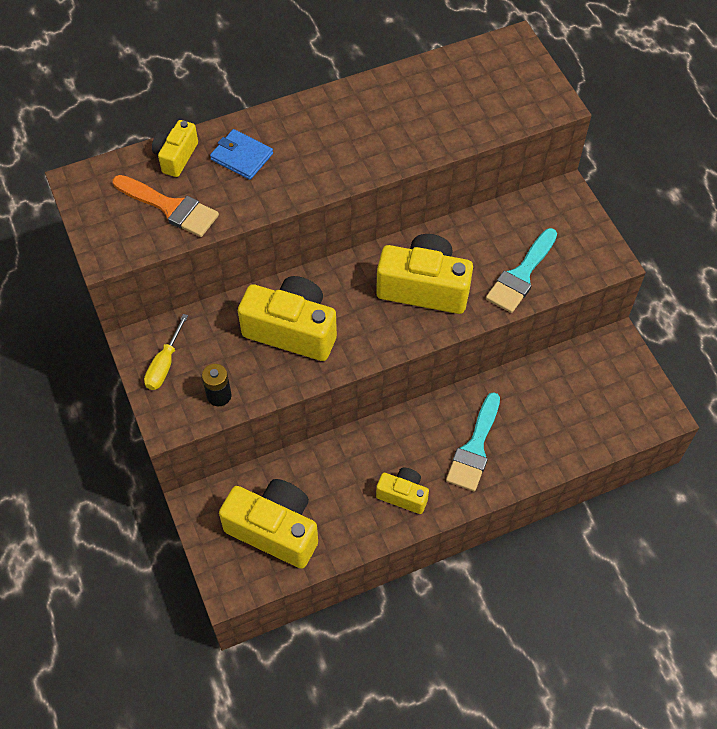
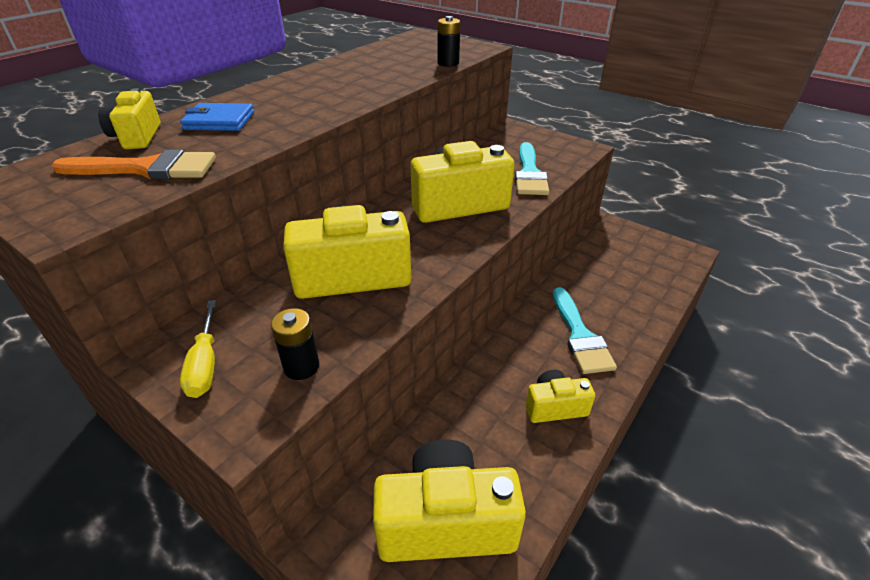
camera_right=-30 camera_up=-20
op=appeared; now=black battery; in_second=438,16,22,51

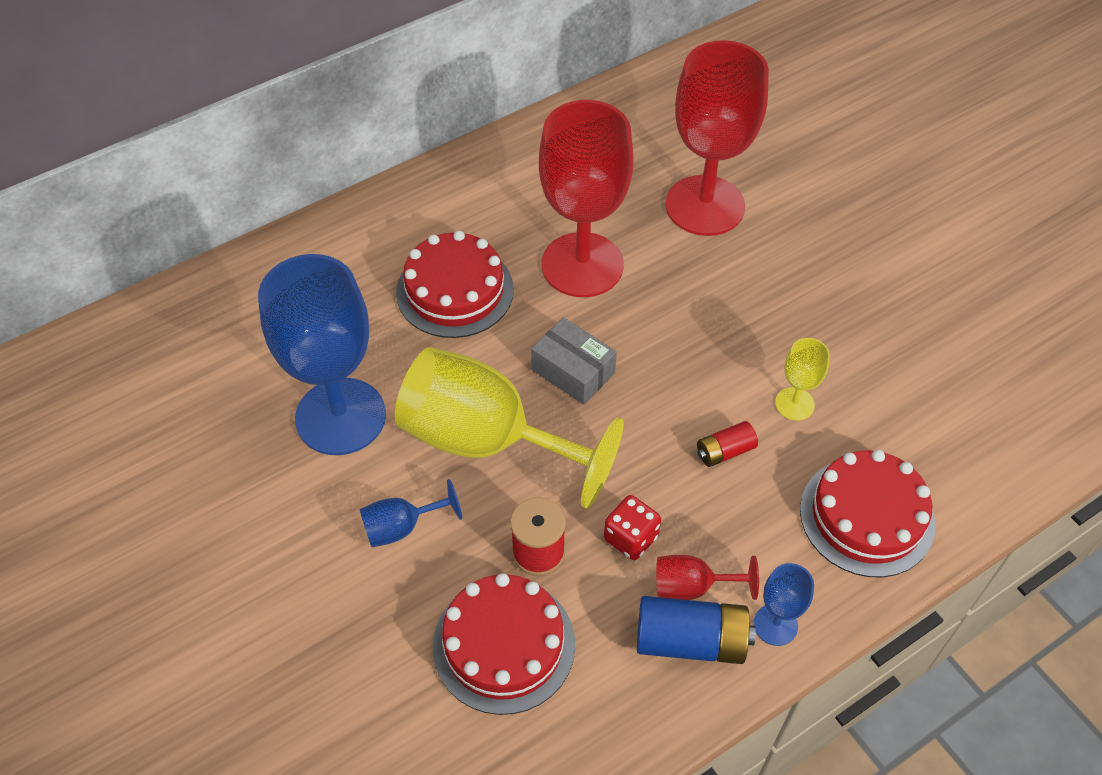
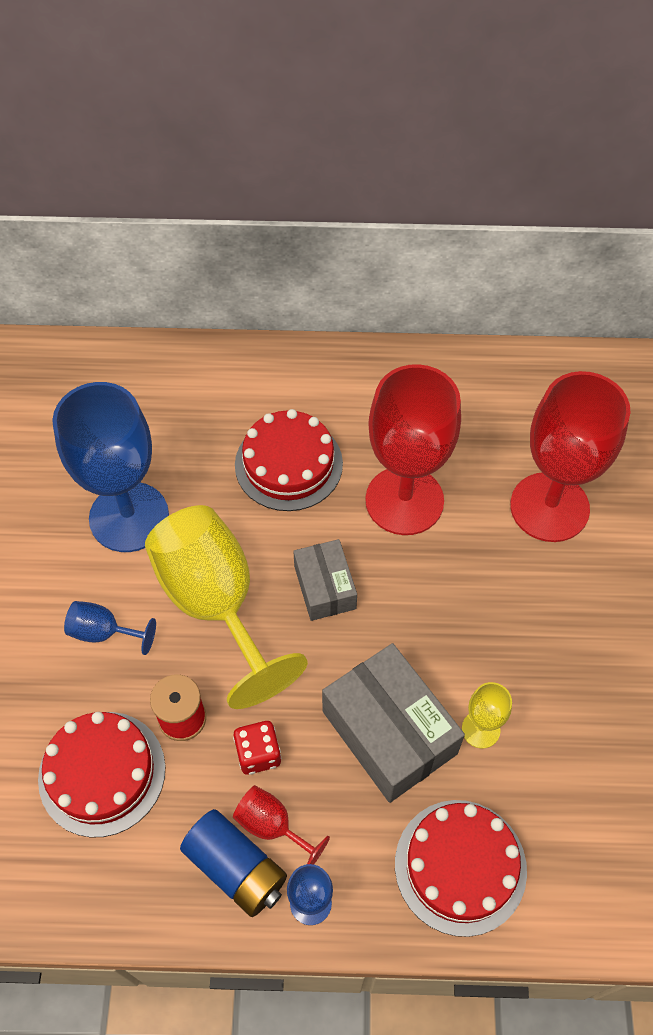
camera_right=35 camera_up=5
op=exchanged; was=red battery; now=grey box; in_first=697,421,61,46; in_second=322,643,143,160

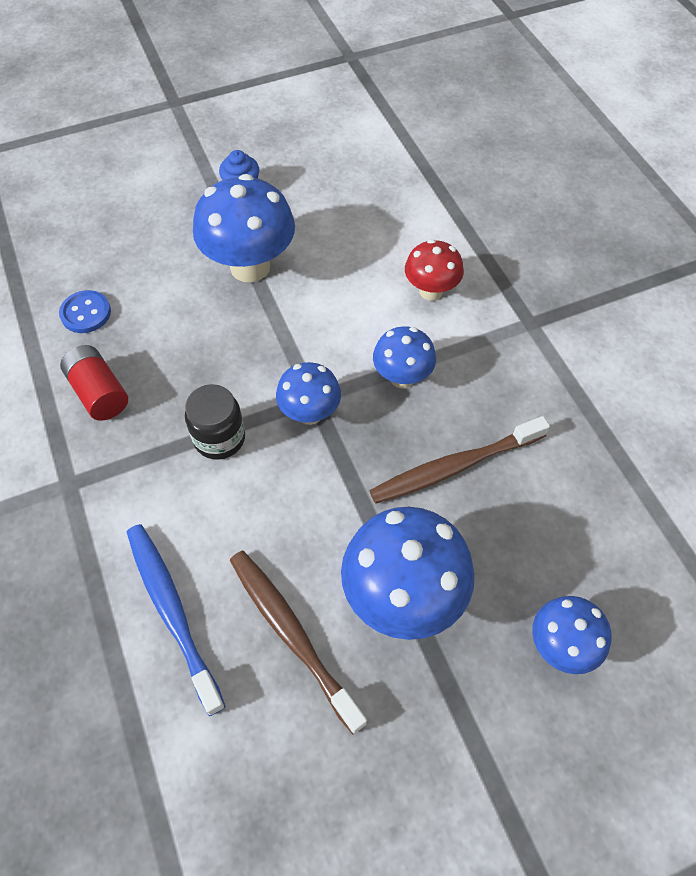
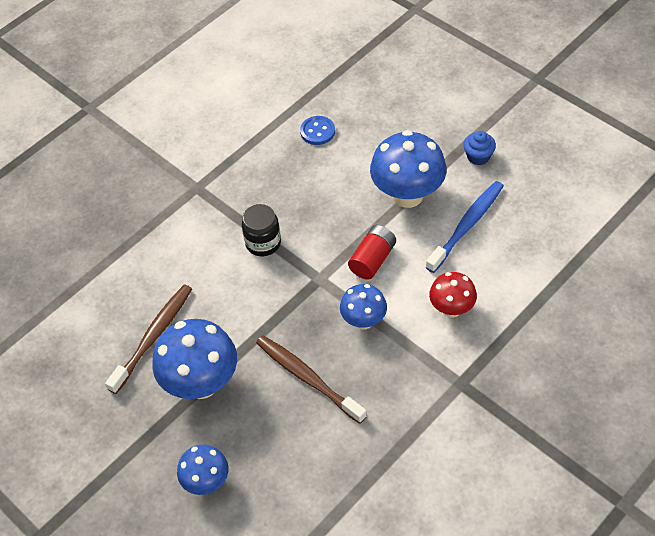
camera_right=70 camera_up=-5
op=relocated; was=red battery; in_first=60,345,68,76; in_second=348,225,48,55
op=relocated; was=blue toothbrush; in_first=127,524,99,192; in_second=426,181,78,92
op=missing; was=blue mushroom; in_first=276,362,65,63

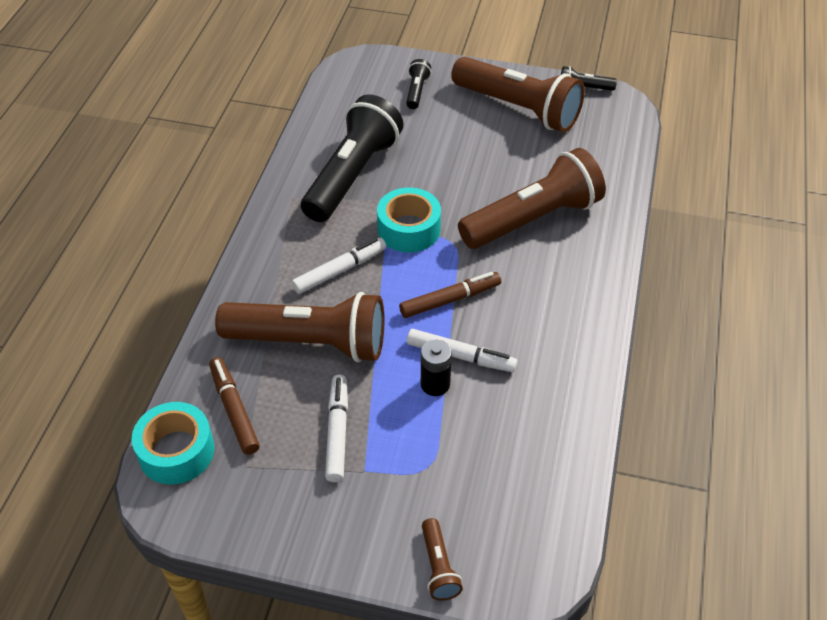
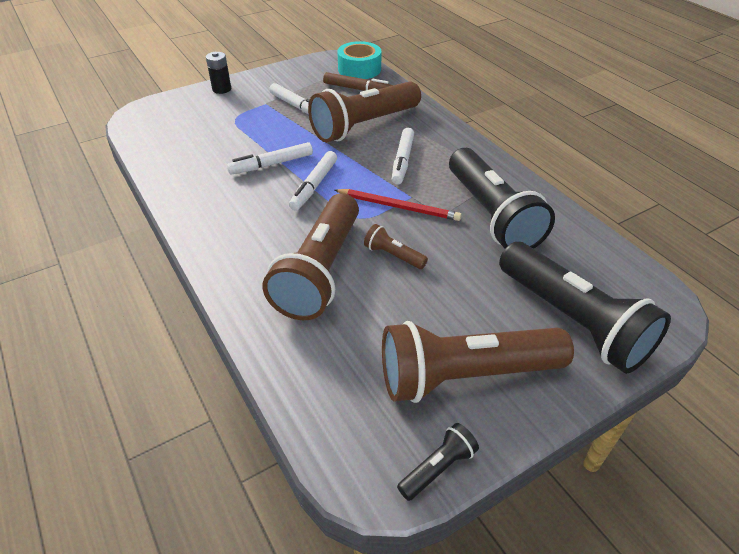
camera_right=135 camera_up=-5
op=exchanged; was=turquoise tape; now=red pencil; in_first=377,188,64,64; in_second=335,189,127,32
op=colour; was=brown marker; now=white marker; in_first=399,272,102,46; in_second=289,151,48,60
op=size; was=black flashlight; in_first=406,59,25,50; in_second=499,242,172,132; ratio=2.35
op=relocated; was=black battery; in_first=421,340,31,56; in_second=206,52,25,42
op=relocated; was=brown flashlight; in_first=422,518,41,83; in_second=364,224,64,45

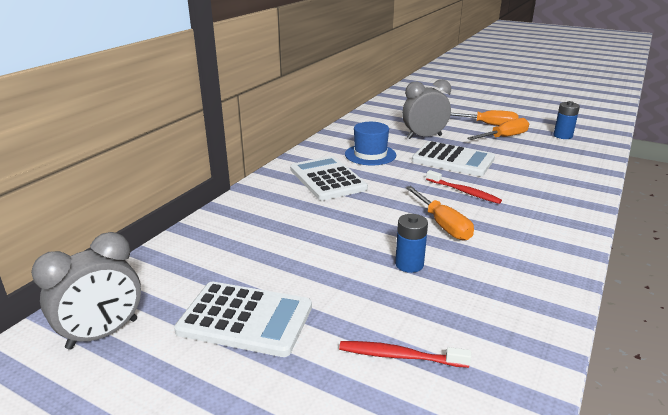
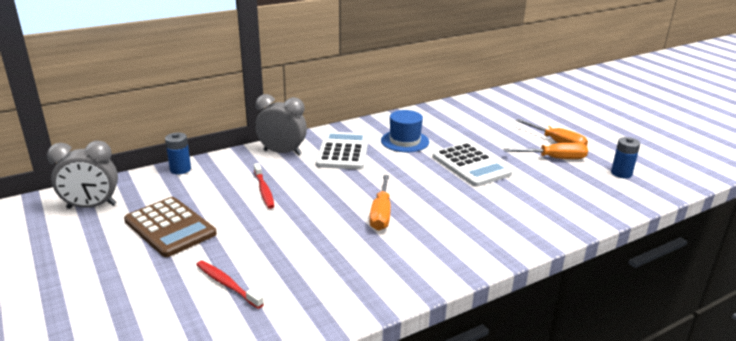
camera_right=30 camera_up=0
op=colour; was=white calculator; now=brown calculator; in_first=174,282,138,75; in_second=124,197,93,60
op=relocated; was=blue battery; in_first=395,214,33,59; in_second=165,132,26,42
op=relocated; was=grey clock; in_first=402,79,49,60; in_second=255,94,52,62
op=relocated; was=red toothbrush; in_first=426,170,76,34; in_second=254,163,21,46

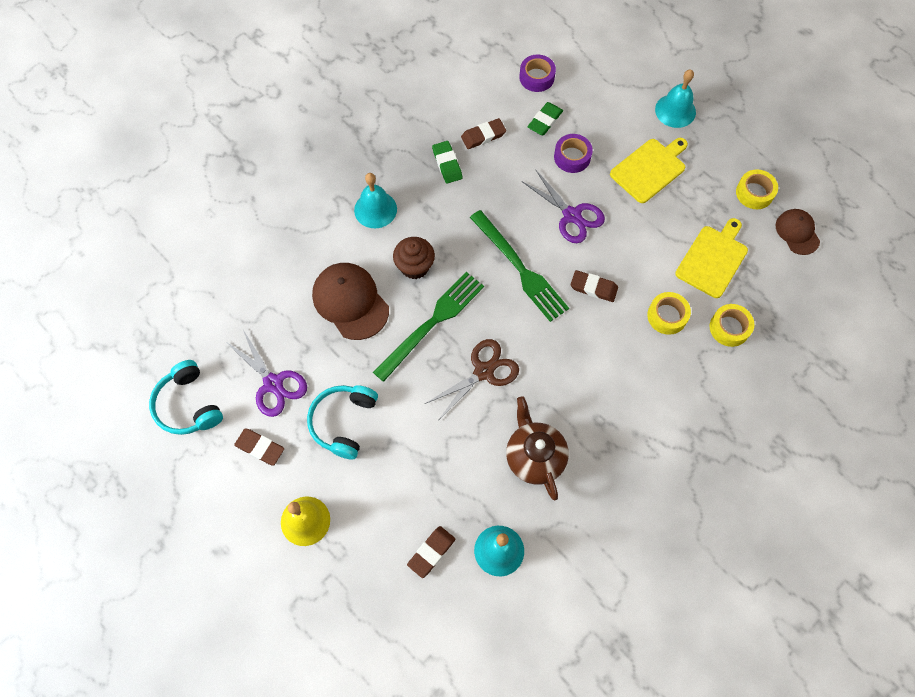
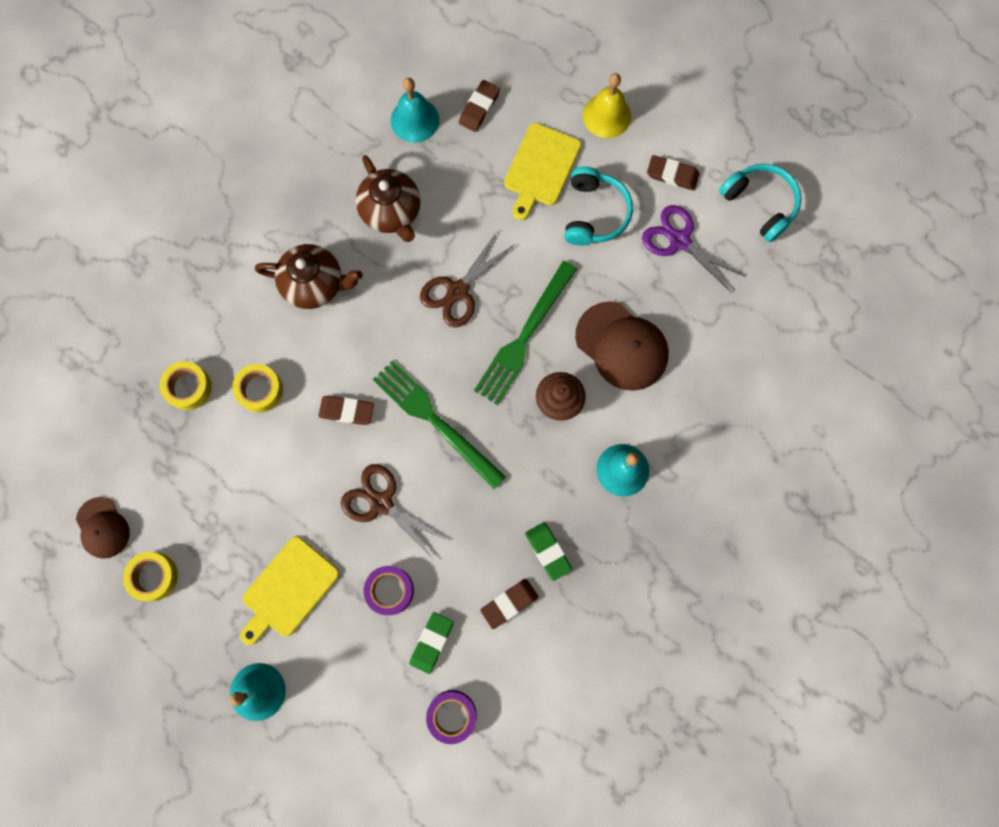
camera_right=170 camera_up=10
op=colour; was=purple scissors; now=brown scissors; in_first=521,169,84,74; in_second=341,464,107,97
op=relocated; was=yellow cutting board; in_first=675,218,73,80; in_second=504,123,77,97
op=appeared; now=brown teapot; in_second=255,244,108,65

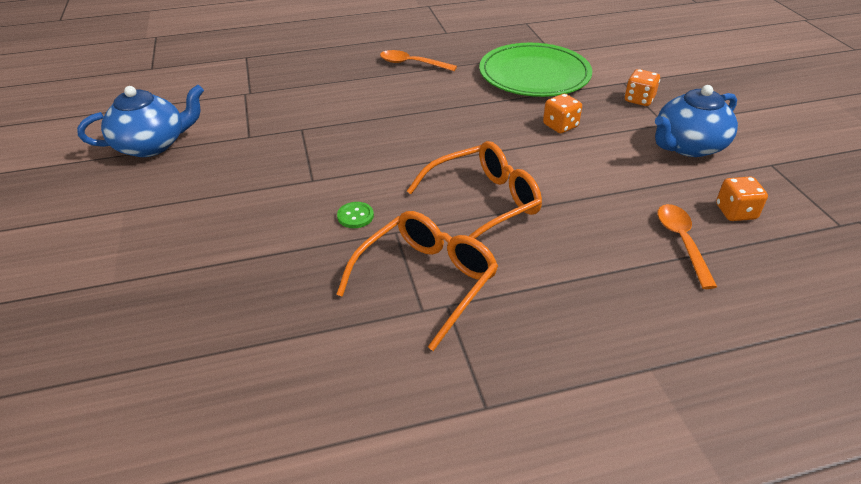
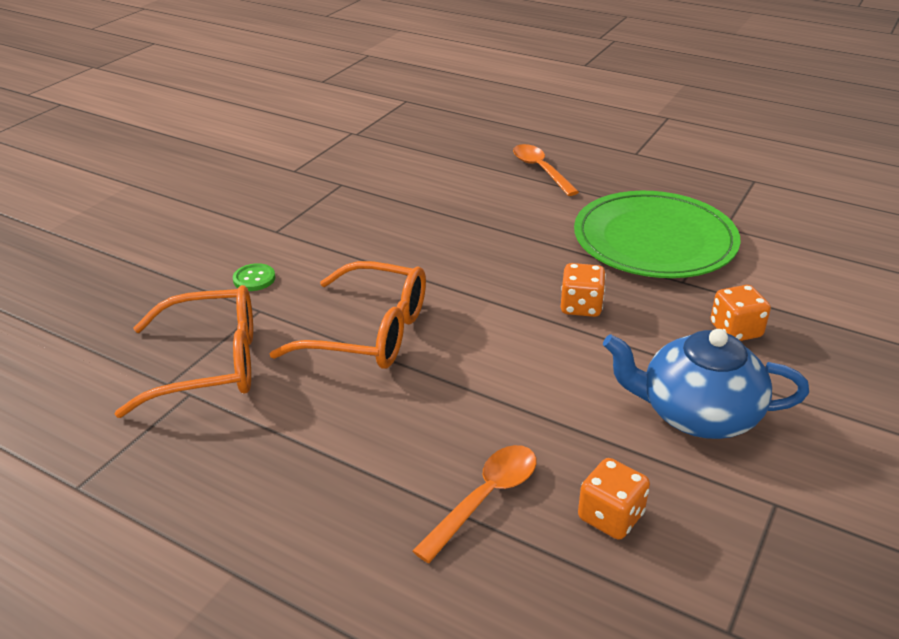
camera_right=45 camera_up=-5
op=missing; was=blue teapot; in_first=77,85,127,72

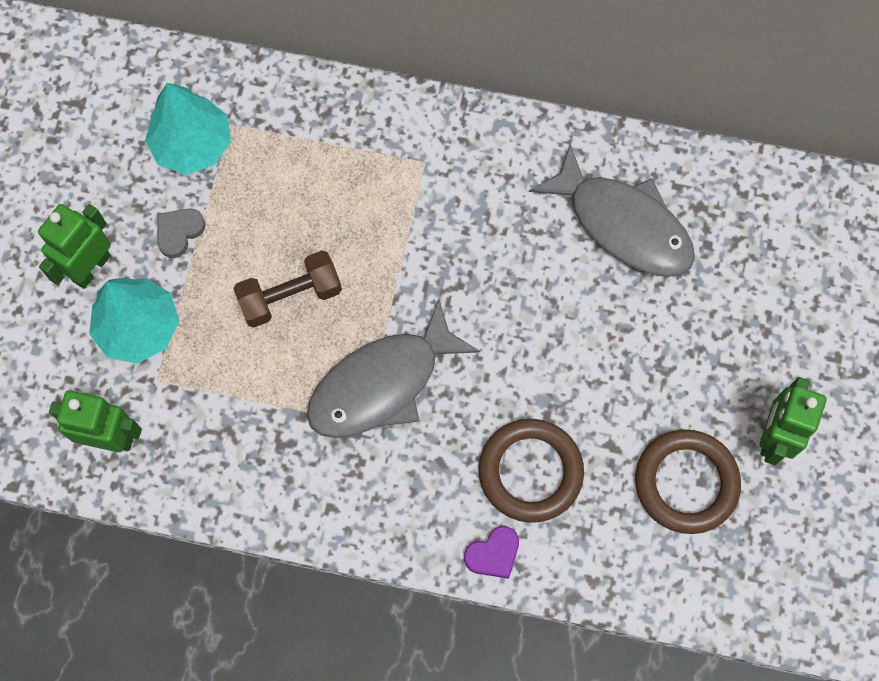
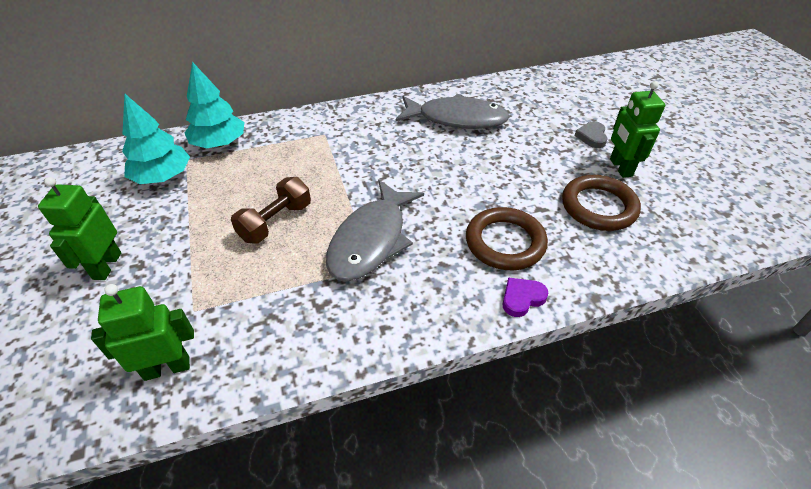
camera_right=-30 camera_up=-25
op=relocated; was=turquoise tree; in_first=89,278,90,86; in_second=185,62,59,87
op=relocated; was=grey heart; in_first=157,208,48,50; in_second=574,121,34,27
op=spun; was=purple heart; in_first=464,526,55,53; in_second=503,277,45,40; clockwise=-150

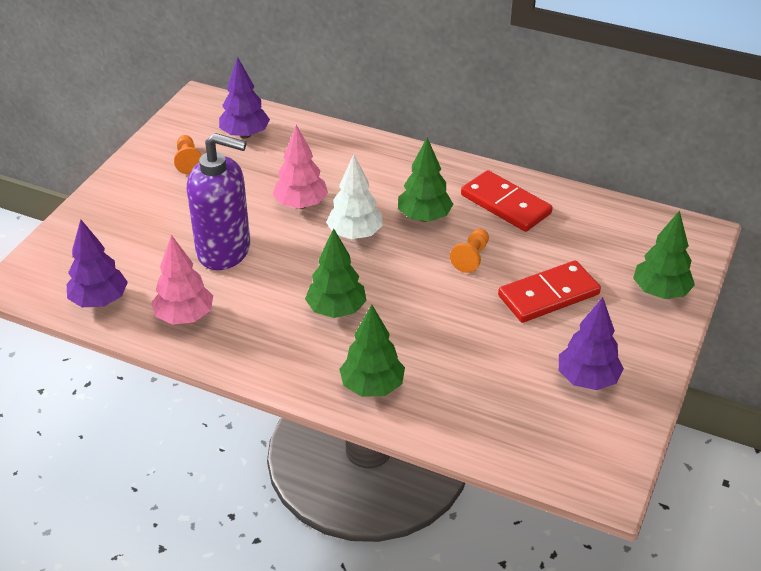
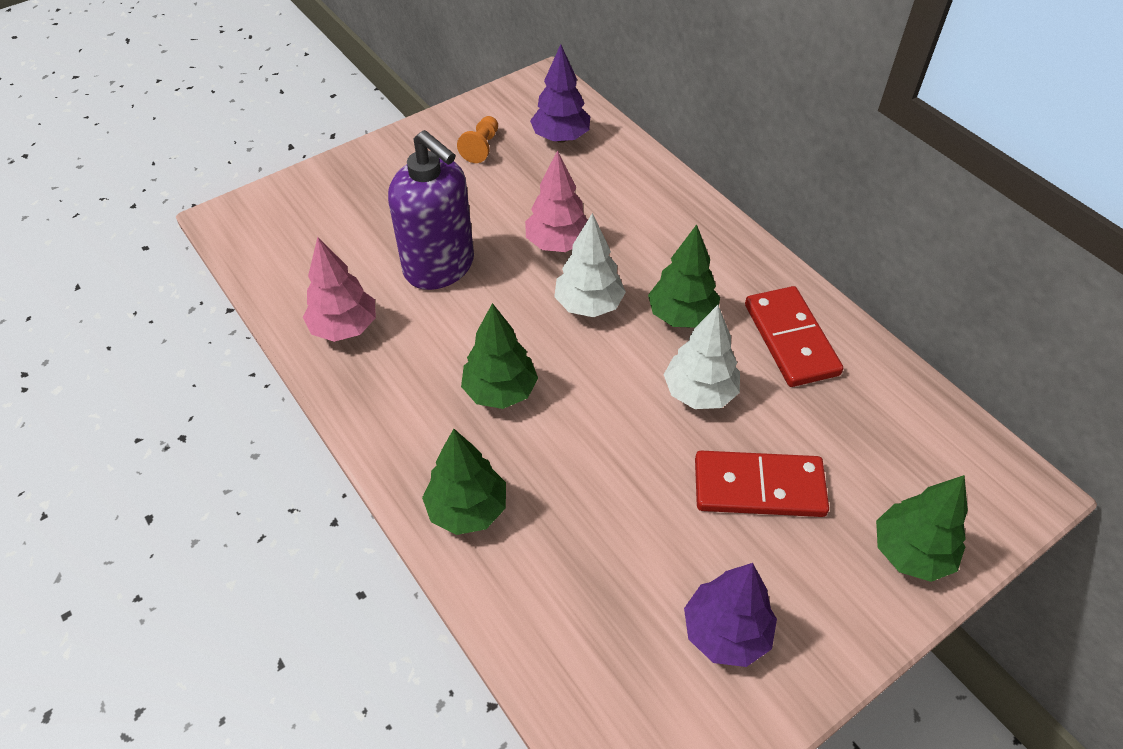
camera_right=30 camera_up=10
op=missing; was=purple tree; in_first=67,219,61,88
op=exchanged; was=orange pawn; now=white tree; in_first=450,229,39,44; in_second=664,305,76,104

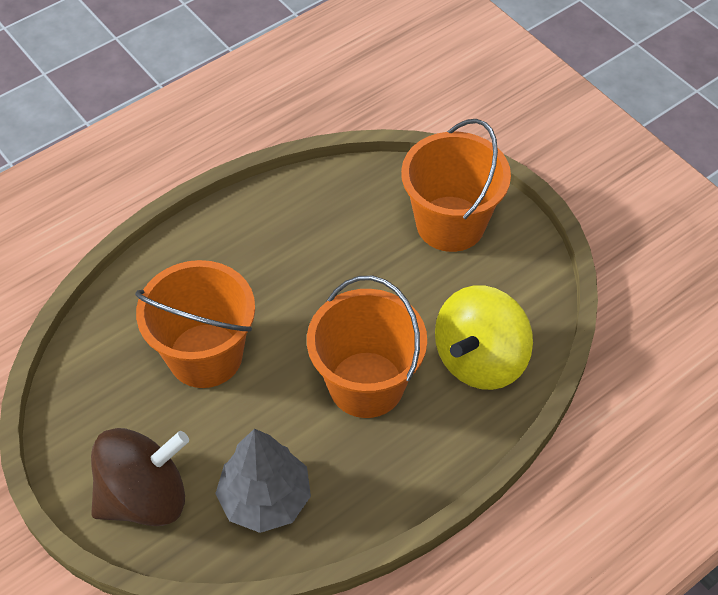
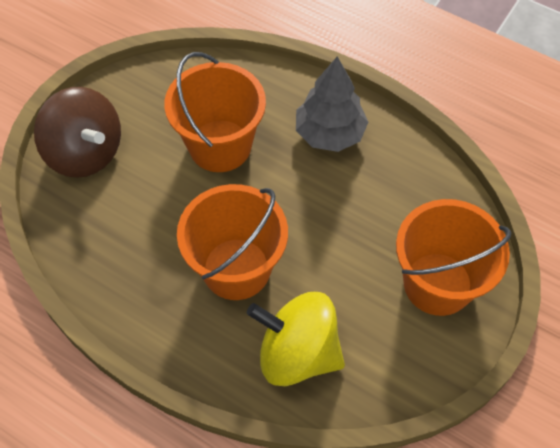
camera_right=70 camera_up=5
op=relocated; was=grey tree; in_first=215,429,96,104; in_second=296,57,72,95

